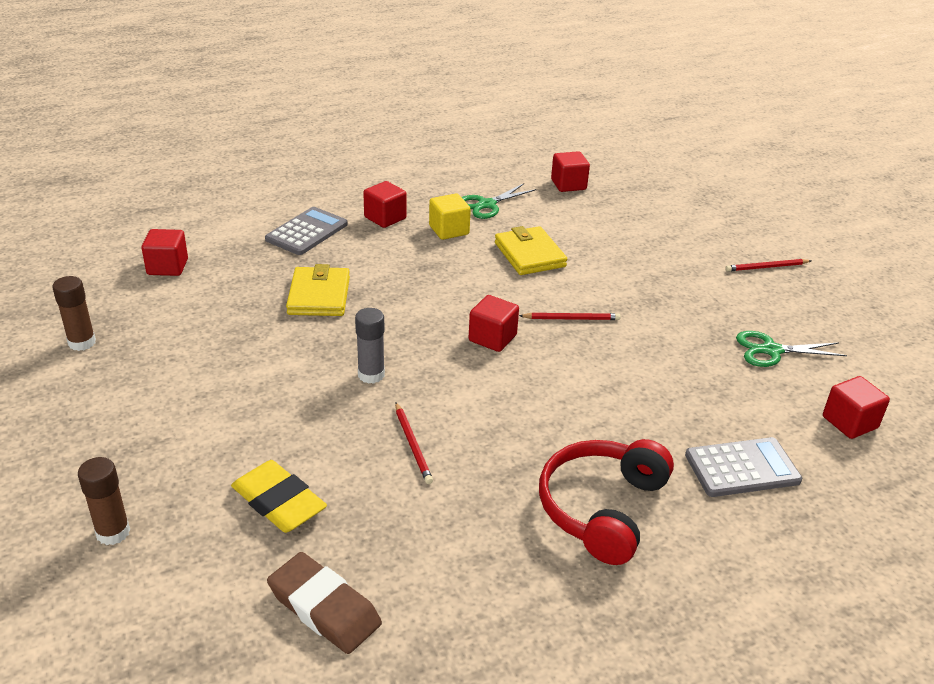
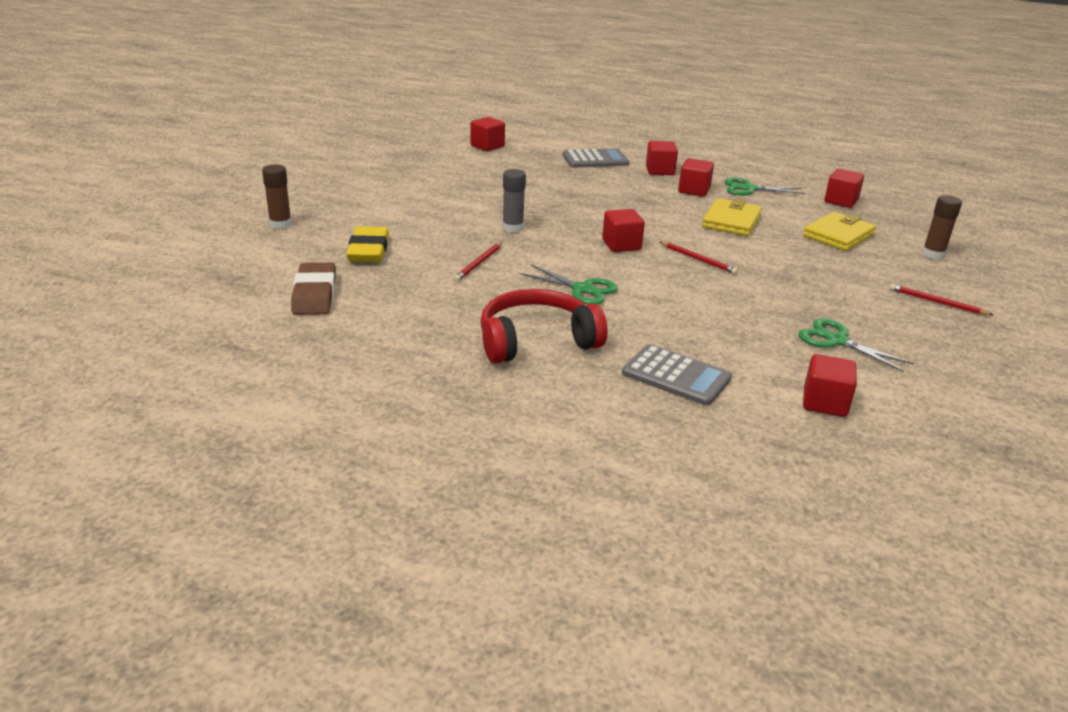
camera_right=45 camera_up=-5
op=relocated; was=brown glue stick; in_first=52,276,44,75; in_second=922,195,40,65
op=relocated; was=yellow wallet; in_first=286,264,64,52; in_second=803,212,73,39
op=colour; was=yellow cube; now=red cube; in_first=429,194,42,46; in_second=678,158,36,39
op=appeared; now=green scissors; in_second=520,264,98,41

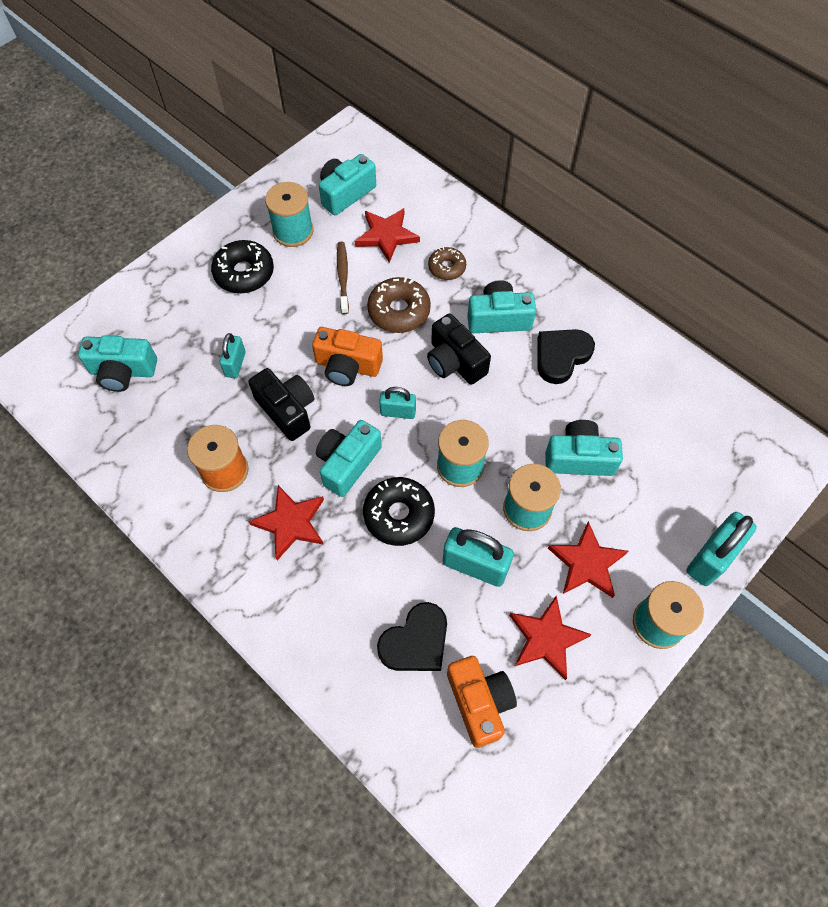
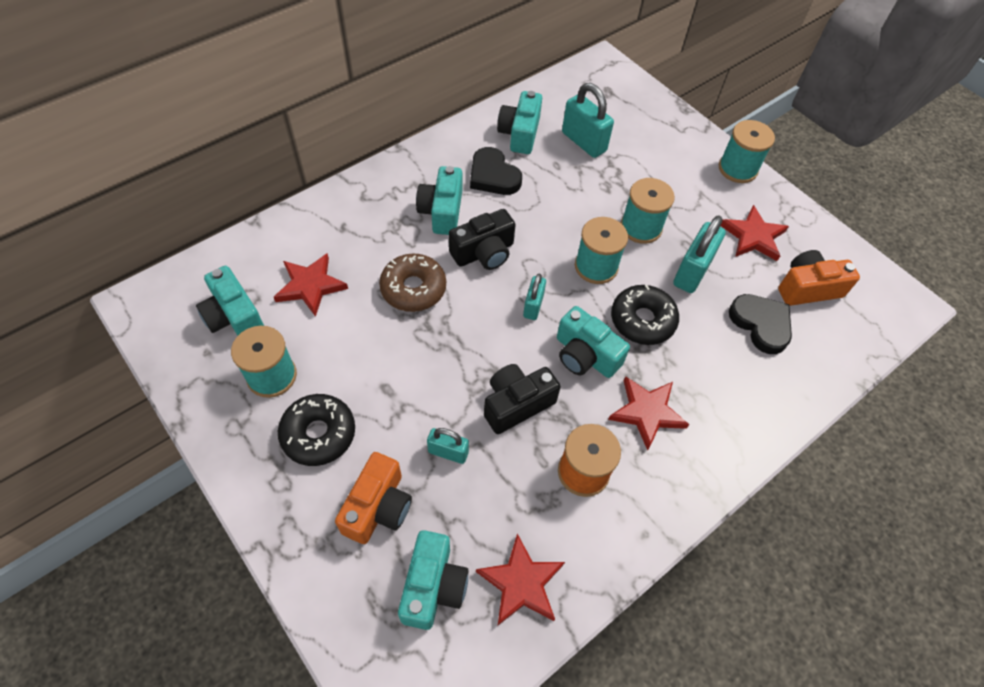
camera_right=-85 camera_up=-5
op=relocated; was=orange camera; in_first=312,327,71,59; in_second=335,452,77,92
op=missing; was=brown toothbrush; in_first=337,242,12,72
op=missing; was=brown donut; in_first=428,247,38,33
op=relocated; was=turquoise camera; in_first=545,420,78,56; in_second=497,91,45,63
op=relocated; was=red star; in_first=548,521,80,77; in_second=476,534,89,91
op=relocated; was=turquoise padlock; in_first=686,512,71,74; in_second=562,83,52,75

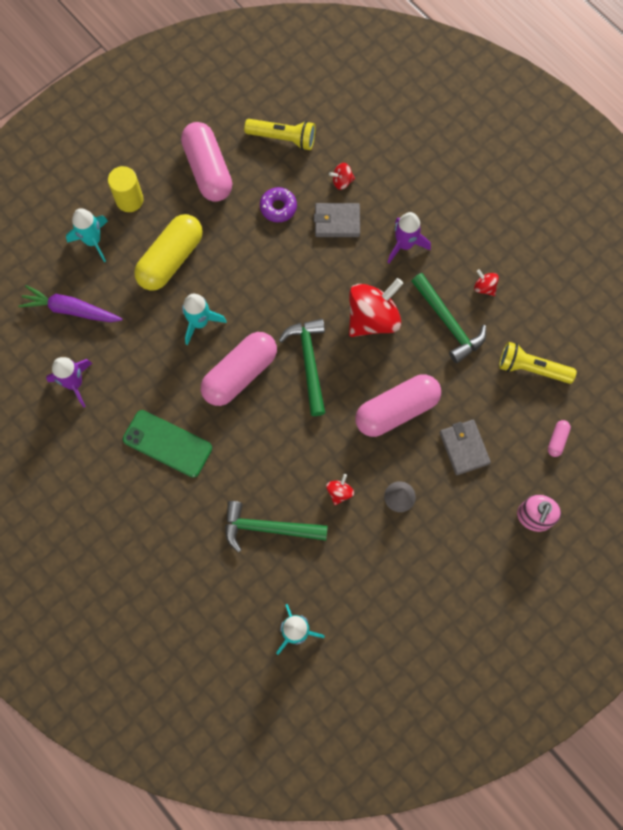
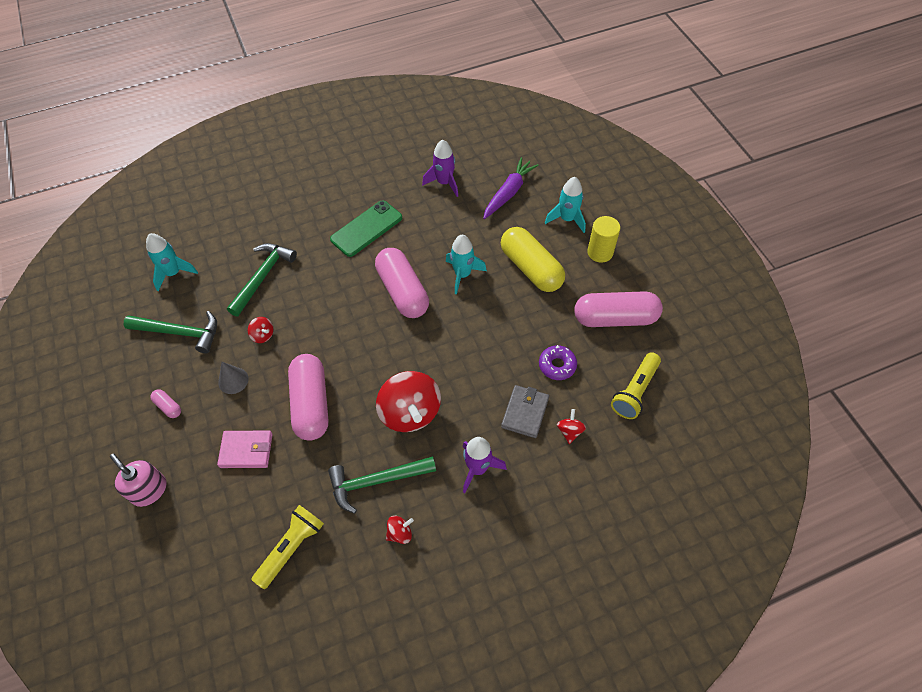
camera_right=110 camera_up=-15
op=relocated; was=green hammer; in_first=279,319,46,97; in_second=124,311,93,43
op=colour; was=grey wallet; now=pink wallet; in_first=440,420,51,55; in_second=217,431,56,37
op=relocated; was=pink capsule; in_first=548,420,23,37; in_second=150,389,31,29

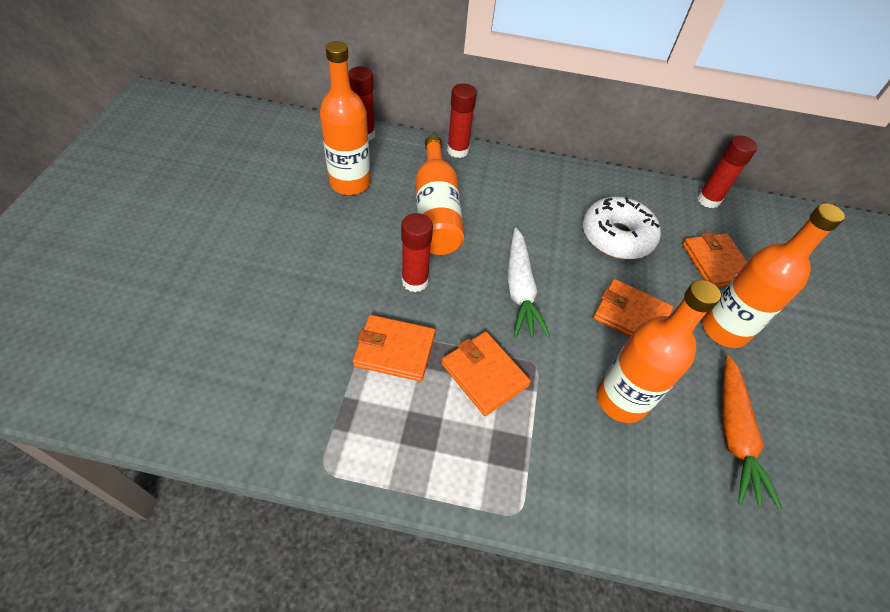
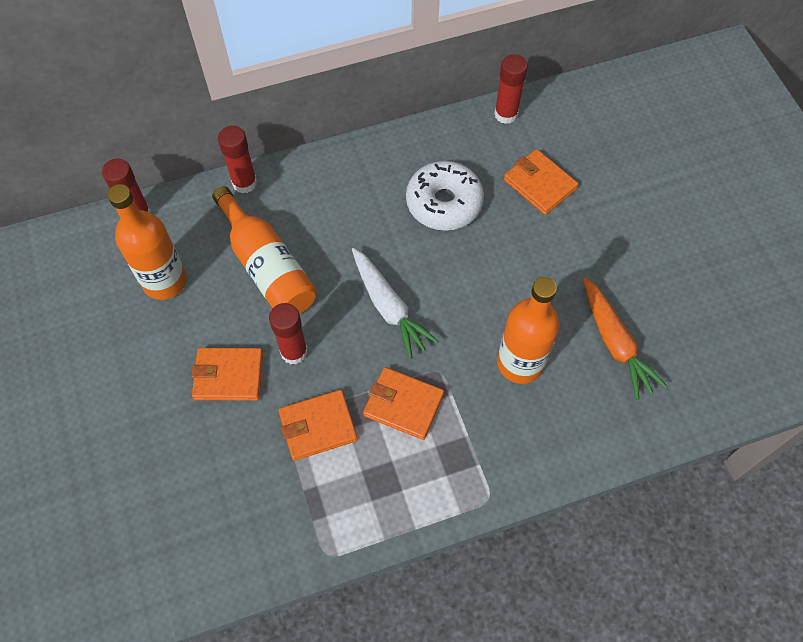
camera_right=-25 camera_up=10
op=relocated; was=orange wallet; in_first=593,279,80,58; in_second=191,348,72,53
op=missing; was=orange bottle; in_first=702,203,143,145

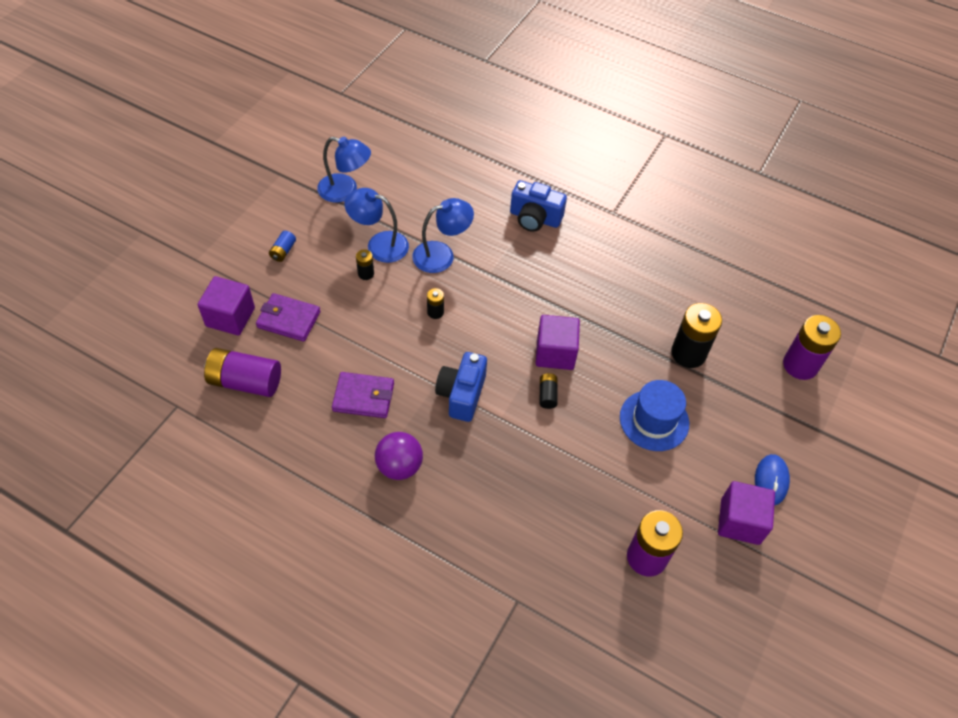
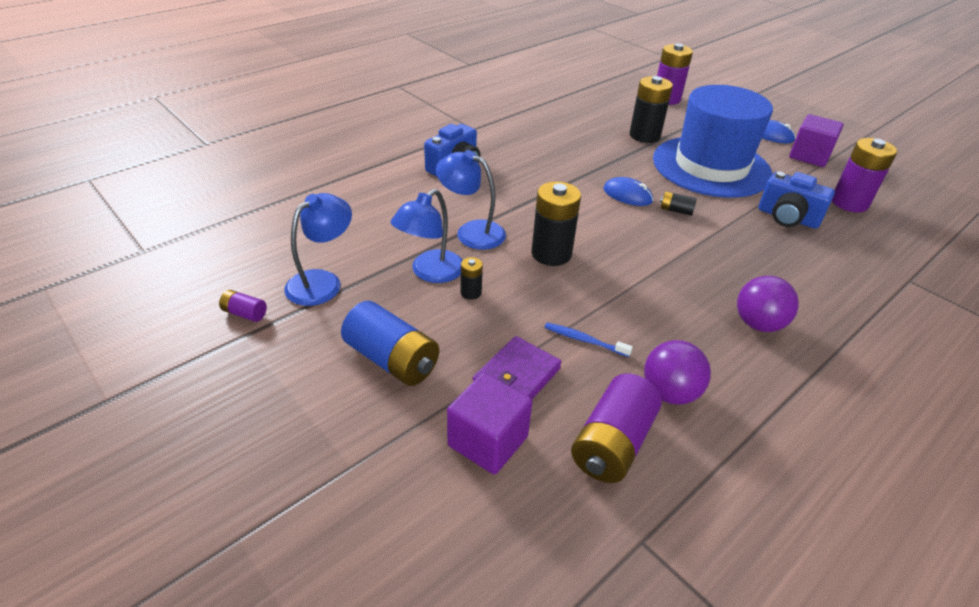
camera_right=-70 camera_up=-15
op=size; was=blue battery; in_first=269,231,27,31; in_second=341,301,98,85; ratio=2.08
op=missing; was=purple wallet; in_first=332,372,62,46
op=spun; was=blue lamp; in_first=412,198,62,75; in_second=436,150,70,100; clockwise=-60
op=size; was=black battery; in_first=427,288,17,31; in_second=531,181,50,85; ratio=2.08
op=relocated; was=blue camera; in_first=435,352,52,70; in_second=758,172,77,57
op=exchanged; was=purple cube; now=blue mouse; in_first=535,315,45,55; in_second=603,177,50,29
op=size; was=blue hat; in_first=620,380,69,71; in_second=653,85,120,113; ratio=1.86
op=appeared; now=purple battery; in_second=219,290,48,32
op=appeared; now=blue toothbrush; in_second=545,323,88,34
op=appeared; now=purple ball; in_second=644,340,67,65

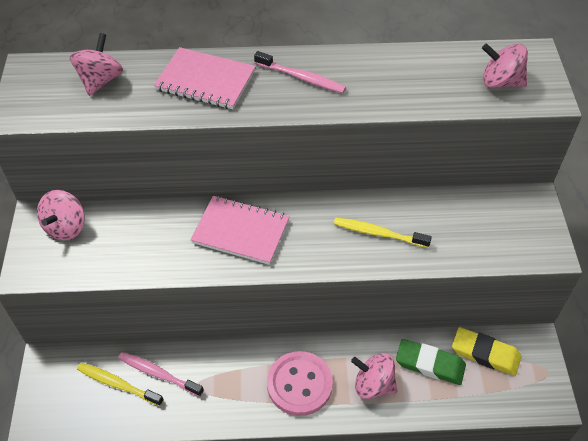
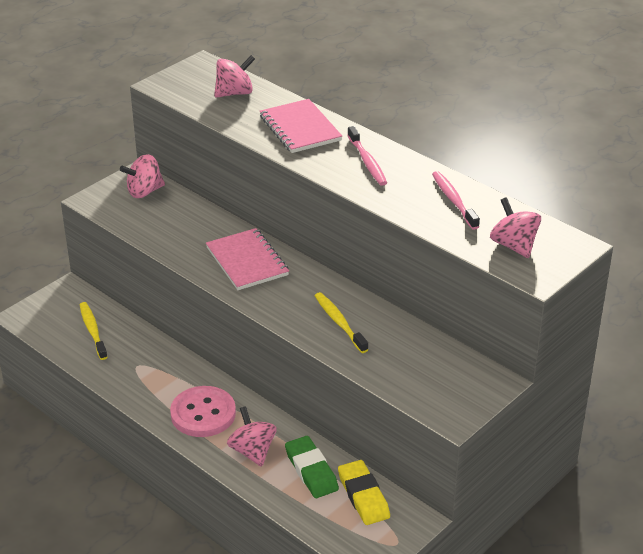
camera_right=45 camera_up=-15
op=relocated; was=pink toothbrush; in_first=118,352,86,45; in_second=432,171,48,59

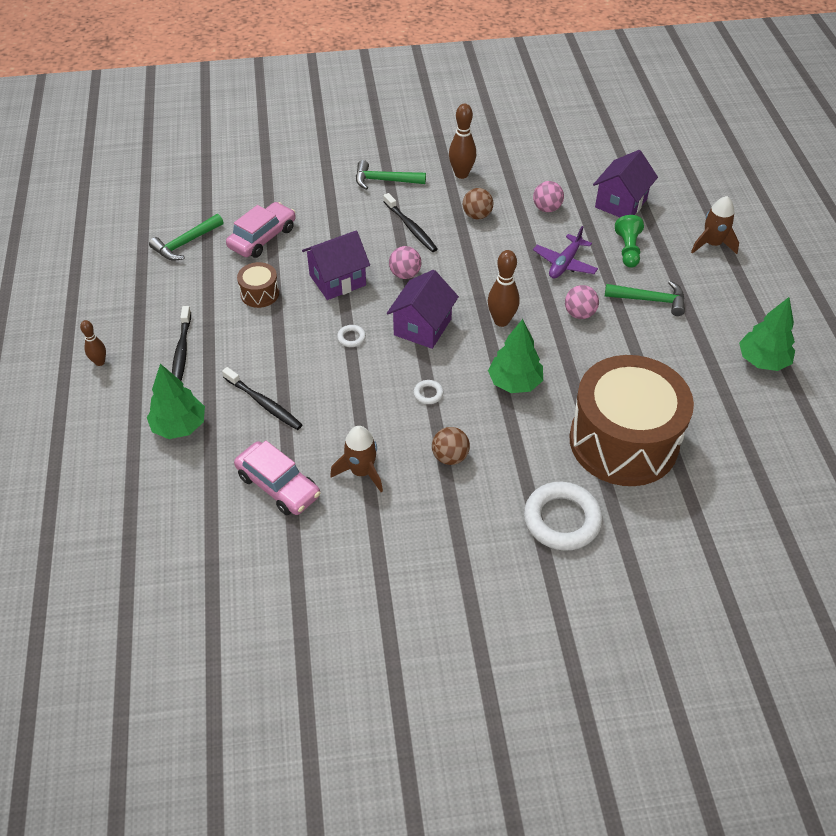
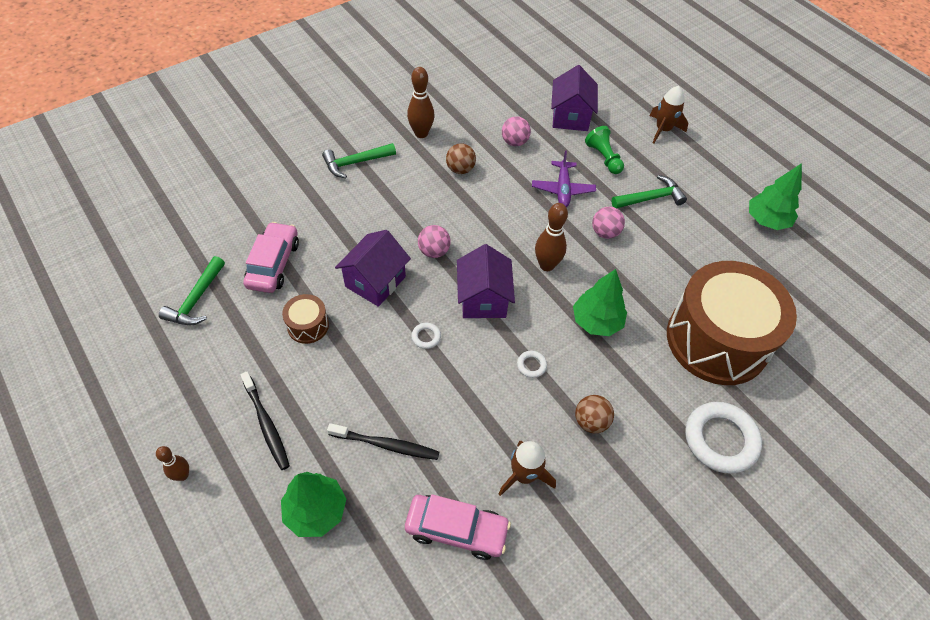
camera_right=-30 camera_up=5
op=missing; was=black toothbrush; in_first=383,193,55,59

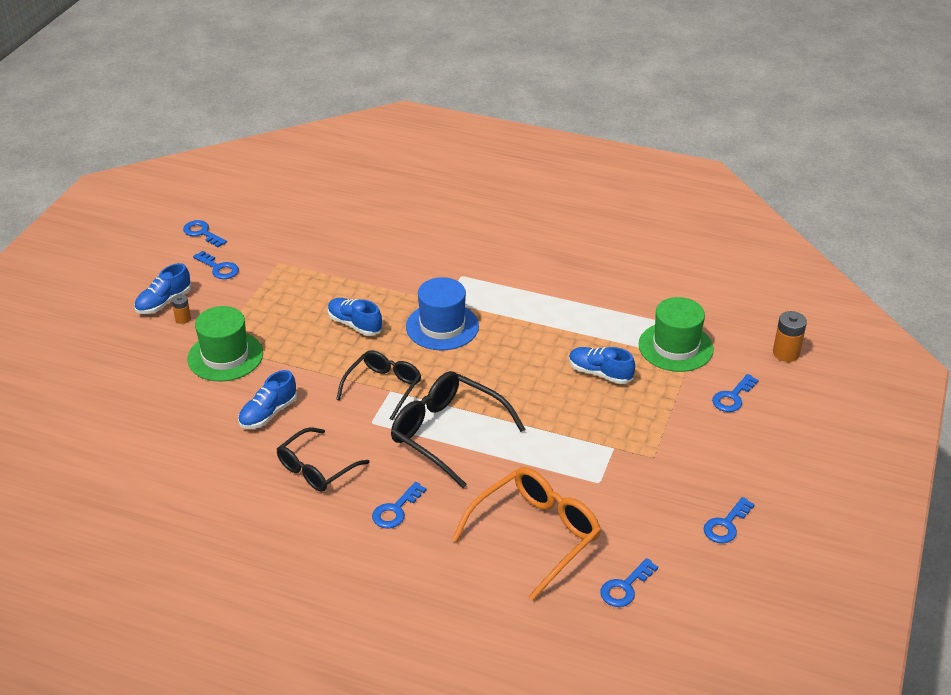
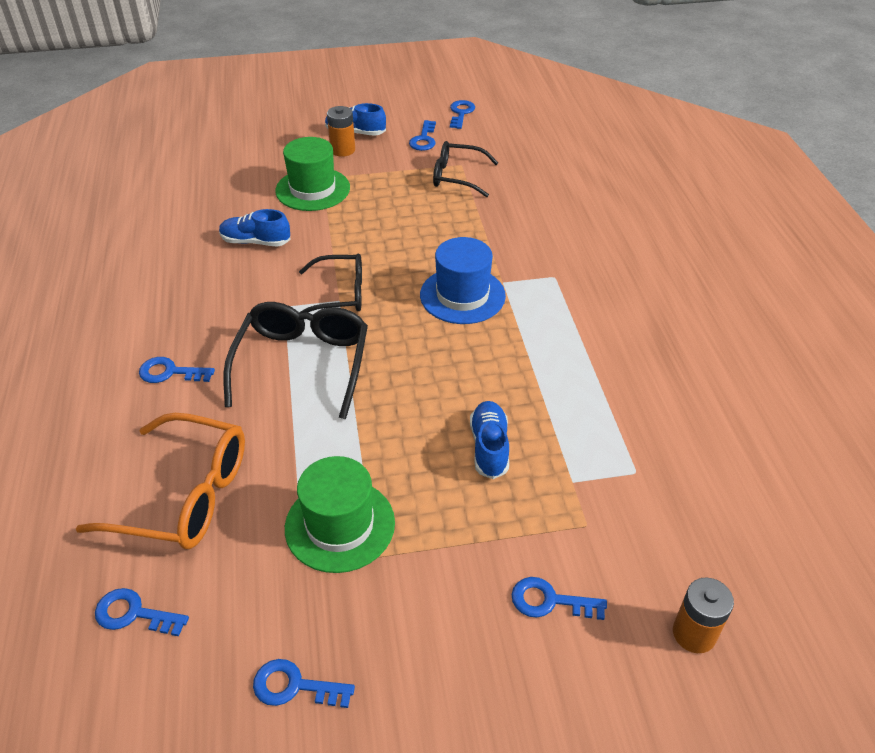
camera_right=60 camera_up=5
op=size; was=orange battery; in_first=171,294,20,30; in_second=327,106,28,51; ratio=1.65
op=relocated; was=black glasses; in_first=277,427,93,65; in_second=433,141,65,56
op=missing; was=blue shoe; in_first=328,298,55,38
op=relocated; was=green hat; in_first=639,297,75,75; in_second=285,456,110,117

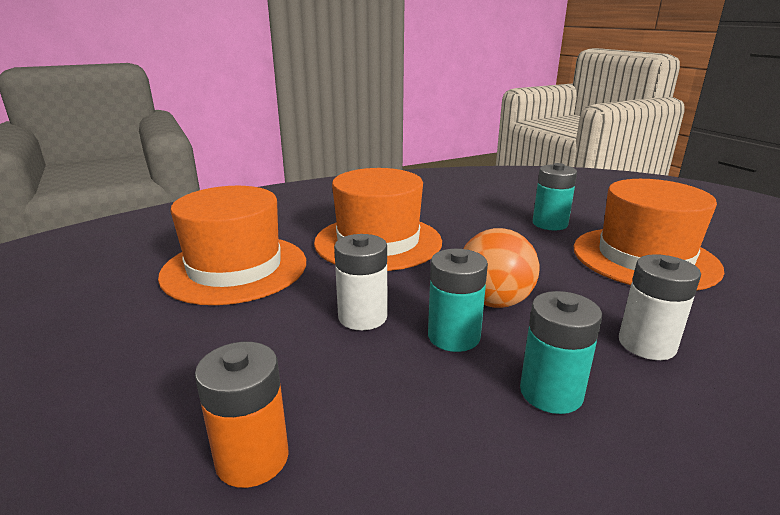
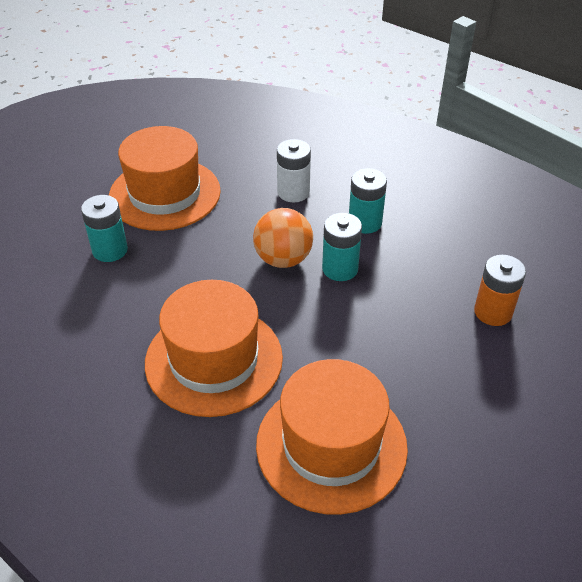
camera_right=-115 camera_up=20
op=missing; was=white battery; in_first=334,234,53,96

